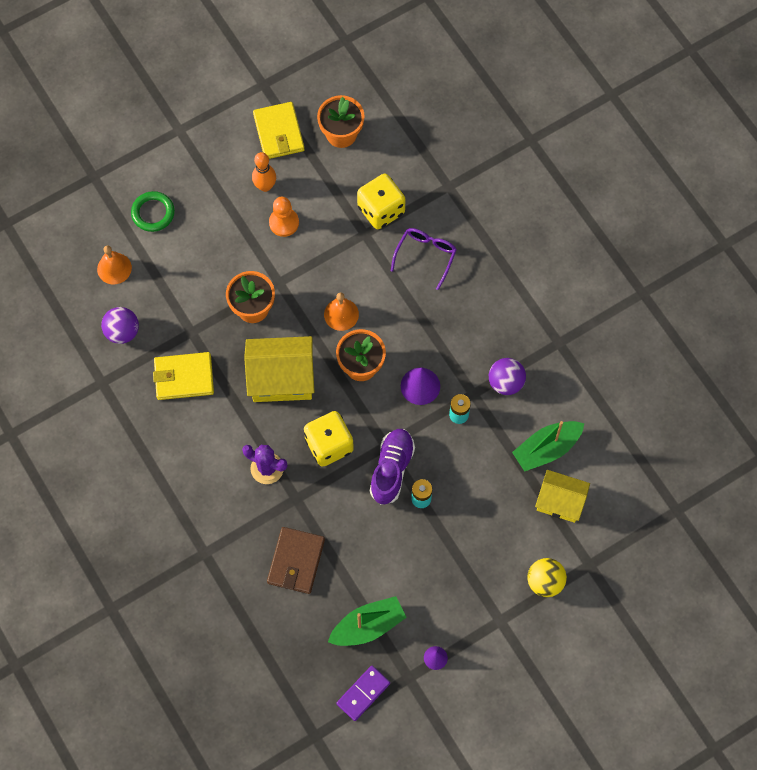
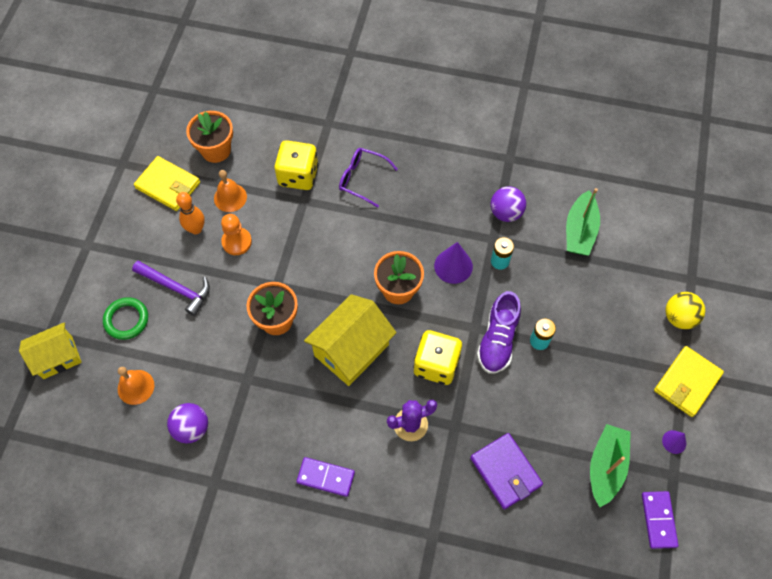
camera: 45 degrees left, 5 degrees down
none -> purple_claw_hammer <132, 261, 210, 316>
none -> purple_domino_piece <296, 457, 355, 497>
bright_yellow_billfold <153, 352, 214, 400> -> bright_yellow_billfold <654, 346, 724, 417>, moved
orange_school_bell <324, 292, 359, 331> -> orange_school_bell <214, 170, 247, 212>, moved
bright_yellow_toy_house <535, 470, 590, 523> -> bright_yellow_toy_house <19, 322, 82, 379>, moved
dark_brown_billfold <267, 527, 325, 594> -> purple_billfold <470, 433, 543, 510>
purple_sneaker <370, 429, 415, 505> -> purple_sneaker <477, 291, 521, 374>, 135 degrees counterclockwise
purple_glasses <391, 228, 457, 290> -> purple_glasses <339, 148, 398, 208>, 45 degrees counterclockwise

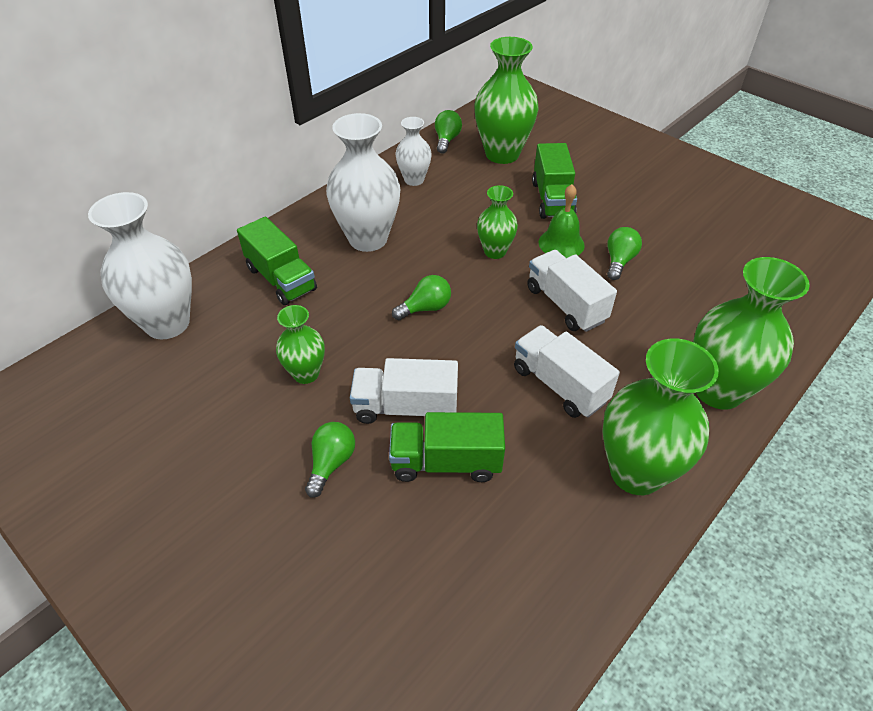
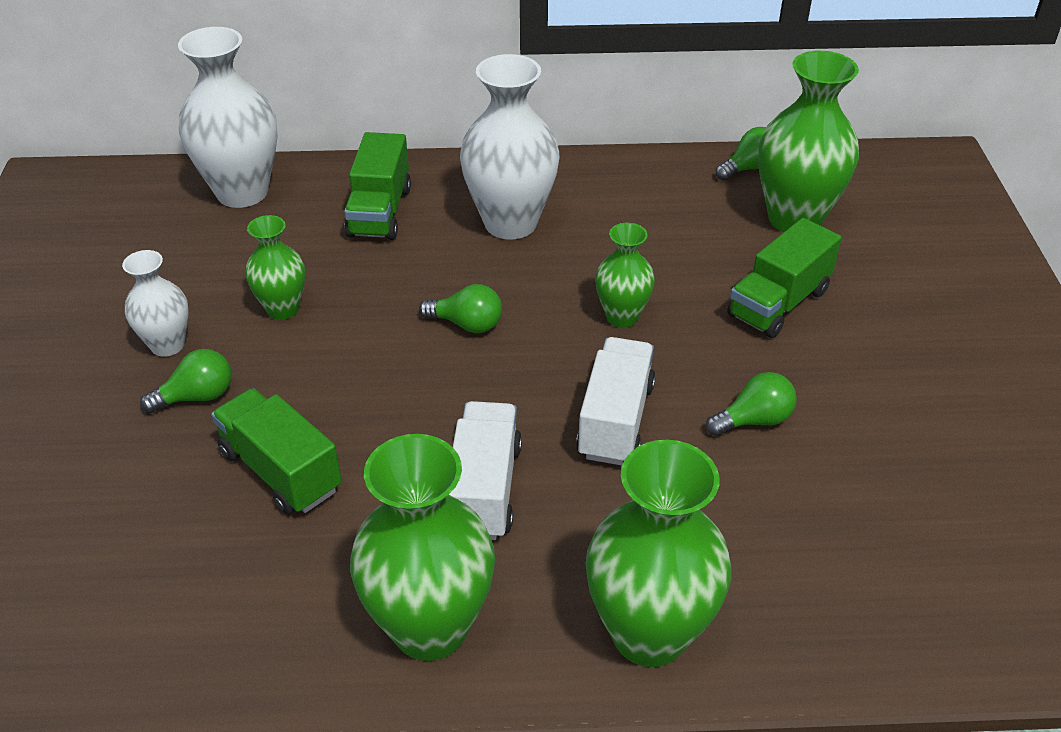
camera: 45 degrees right, 5 degrees down
snow-white_lorry <350, 358, 458, 424> -> none
emerald_school_bell <538, 184, 585, 258> -> none
snow-white_vase <395, 117, 432, 186> -> snow-white_vase <122, 250, 188, 357>, moved

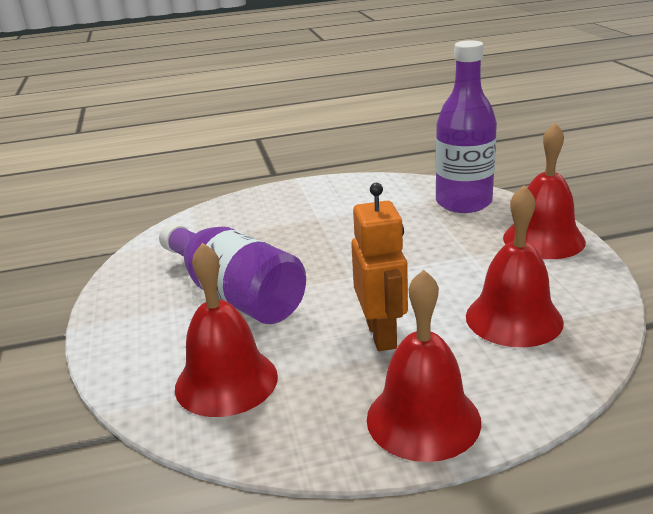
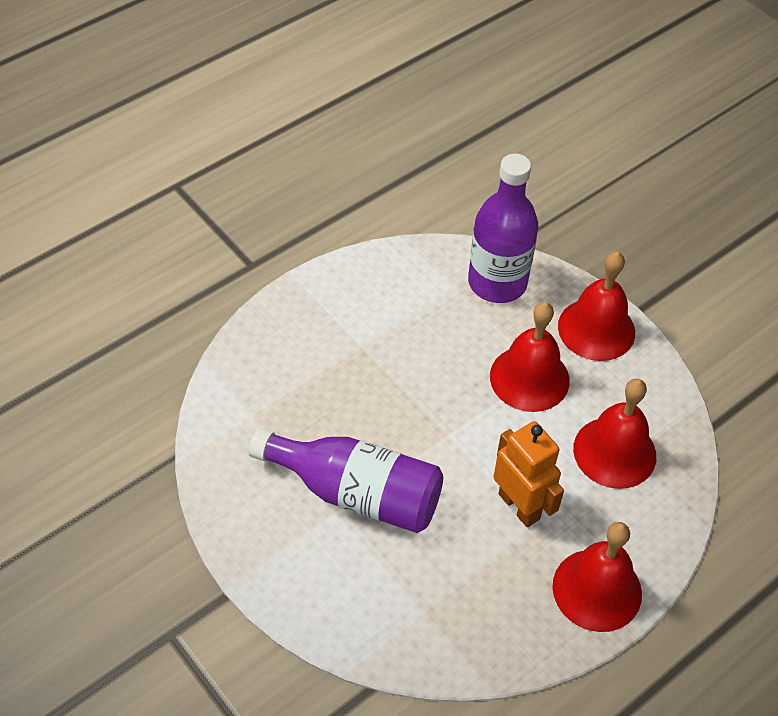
camera: 30 degrees left, 25 degrees up
red_school_bell <175, 243, 278, 417> -> red_school_bell <490, 302, 570, 412>, moved

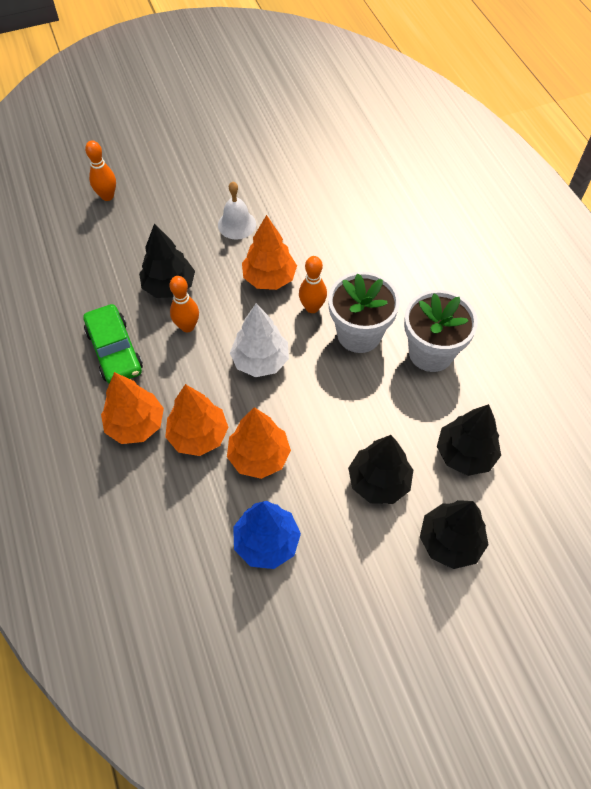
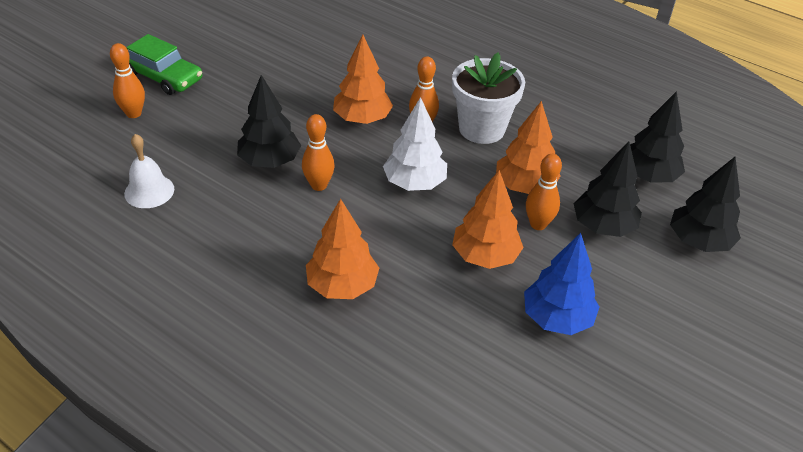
camera: 35 degrees left, 15 degrees down
snow-white_potted_plant <404, 290, 478, 372> -> none
none -> orange_tenpin <526, 154, 562, 230>
emerald_automobile <83, 304, 143, 384> -> emerald_automobile <127, 34, 202, 95>, moved
orange_toy_tree <165, 384, 229, 456> -> orange_toy_tree <496, 101, 561, 194>, moved
snow-white_school_bell <218, 182, 256, 240> -> snow-white_school_bell <124, 134, 174, 208>, moved

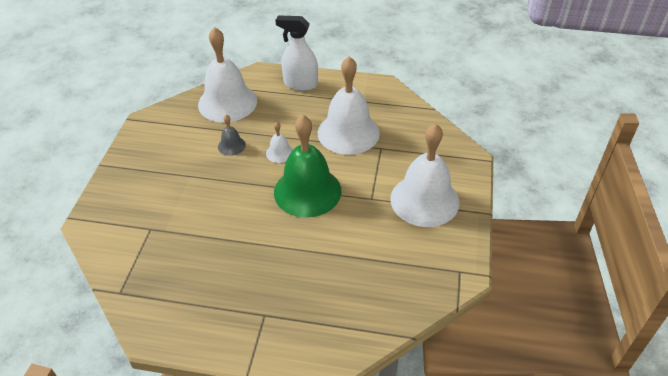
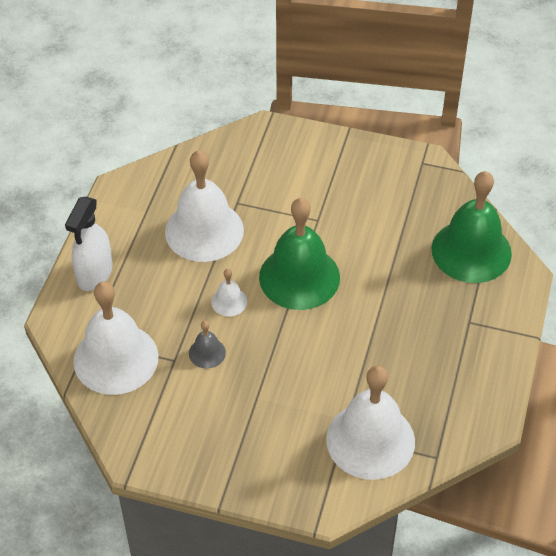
camera: 85 degrees left, 5 degrees up
none -> emerald_school_bell <432, 171, 512, 283>
snow-white_school_bell <390, 123, 460, 227> -> snow-white_school_bell <326, 366, 415, 480>, moved

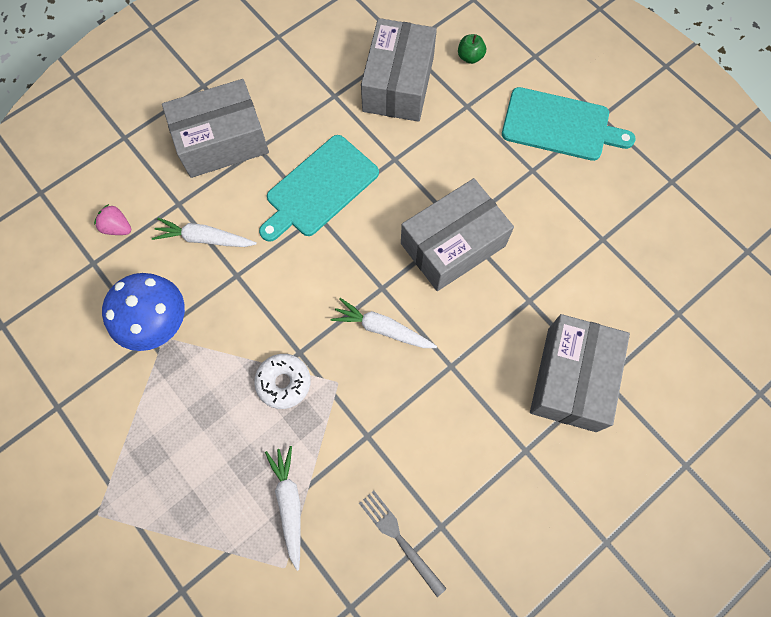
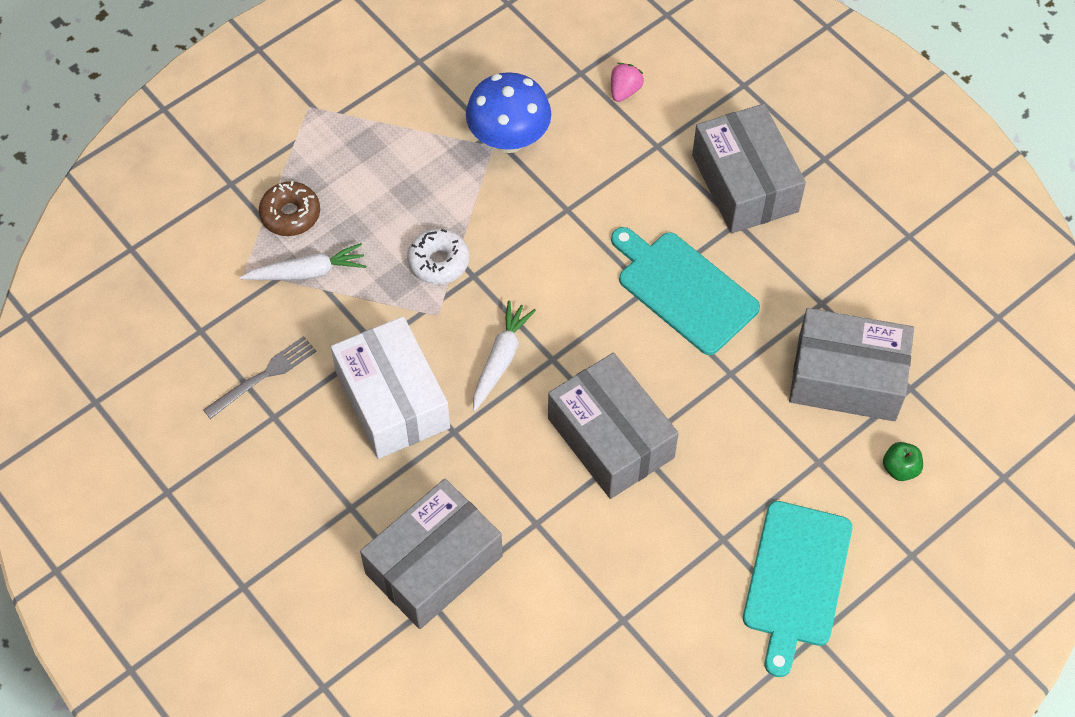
camera: 90 degrees right, 10 degrees down
snow-white_carrot <152, 218, 257, 247> -> none
none -> dark_brown_doughnut <259, 181, 320, 236>
none -> snow-white_parcel <331, 316, 450, 459>
gray_parcel <530, 314, 630, 432> -> gray_parcel <360, 479, 503, 629>, 60 degrees counterclockwise

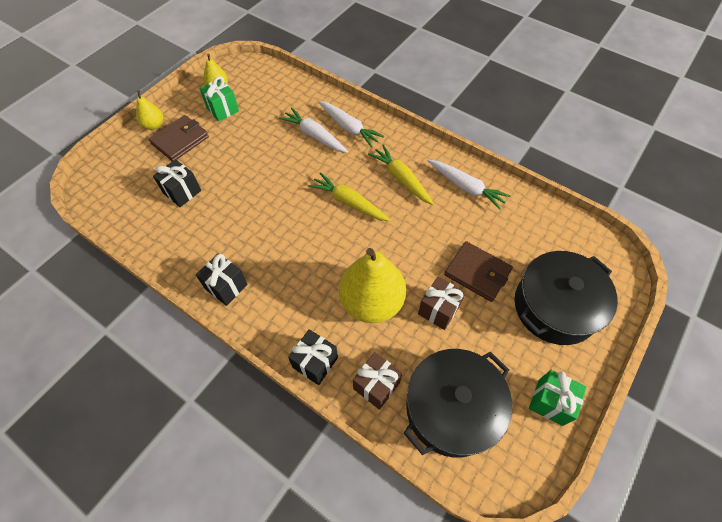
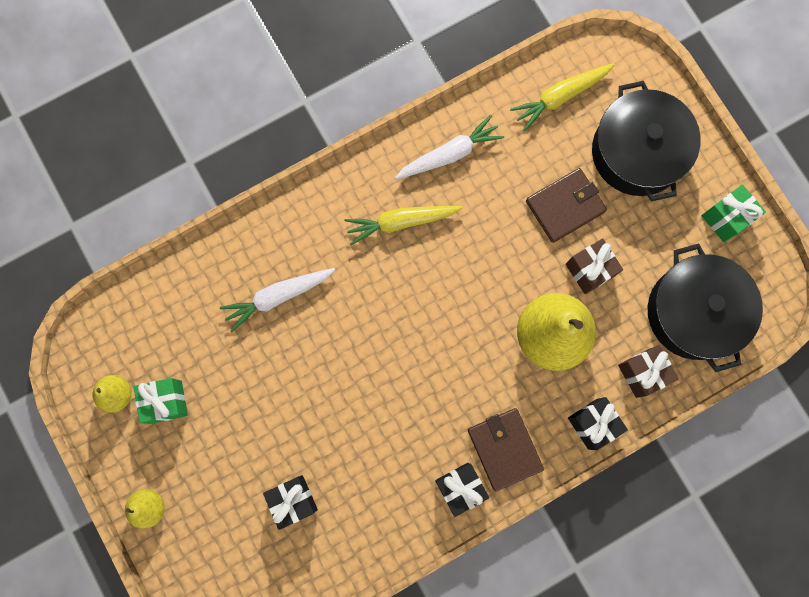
camera: 65 degrees left, 20 degrees up
snow-white_carrot <318, 101, 385, 148> -> none
dark_brown_billfold <149, 115, 209, 161> -> dark_brown_billfold <468, 408, 544, 491>, moved
bright_yellow_carrot <308, 172, 390, 221> -> bright_yellow_carrot <510, 63, 615, 131>, moved

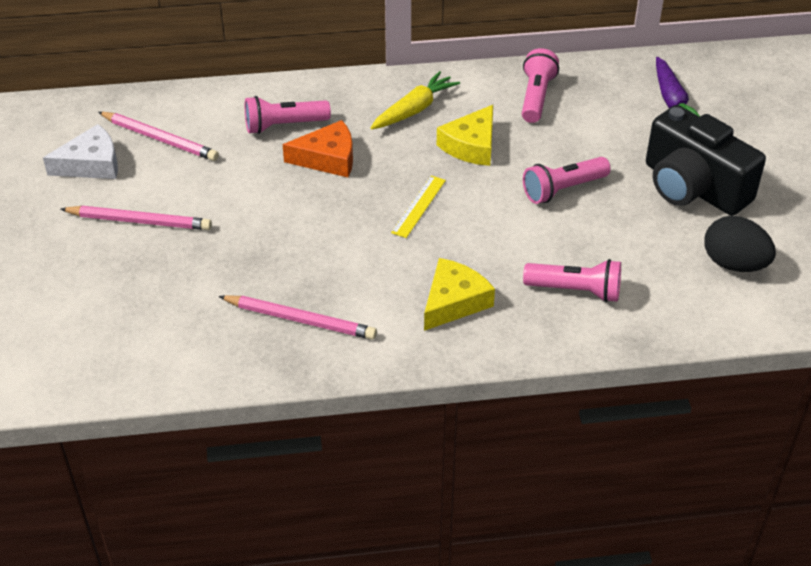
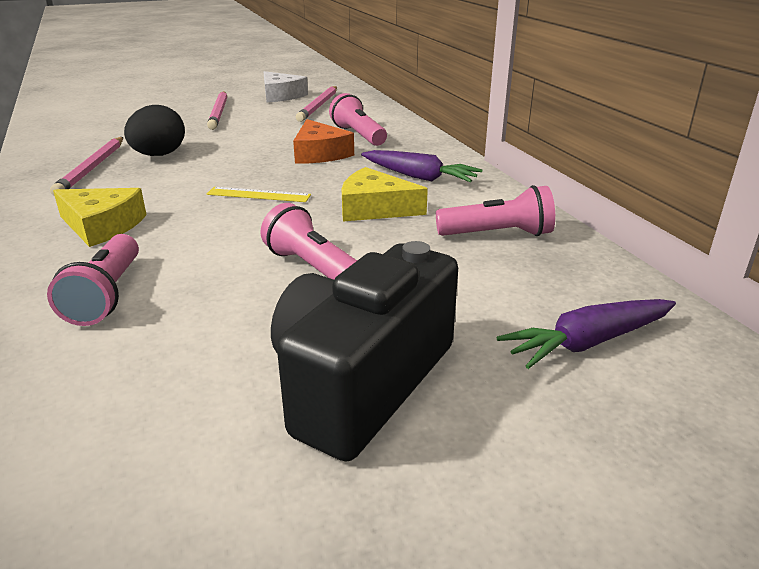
camera: 75 degrees right, 15 degrees down
ebony_egg <704, 216, 776, 272> -> ebony_egg <124, 105, 185, 156>, moved
bright_yellow_carrot <371, 71, 460, 130> -> purple_carrot <361, 150, 482, 182>

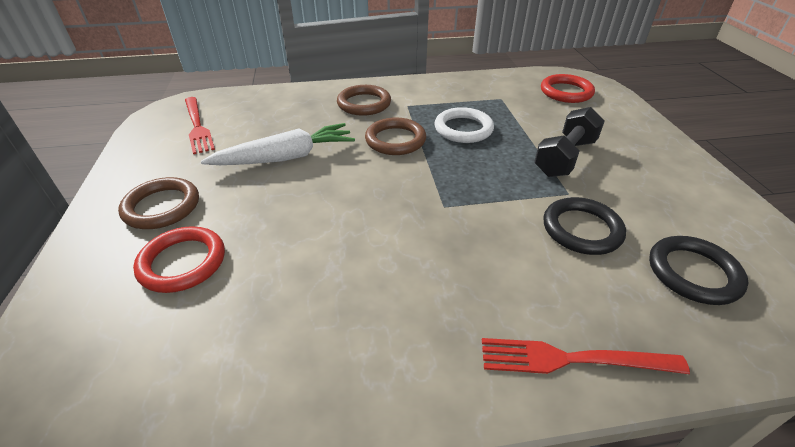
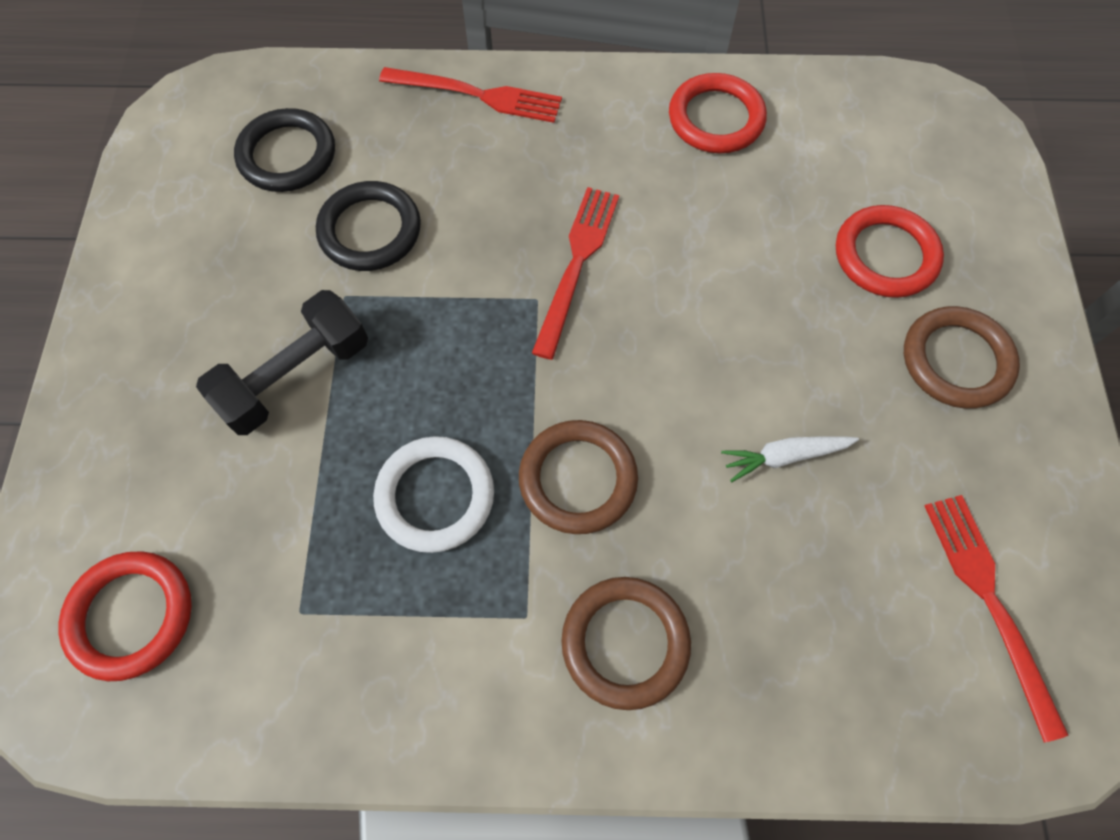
camera: 170 degrees left, 25 degrees up
none -> red_fork <532, 187, 619, 360>
none -> red_hoop <669, 73, 767, 153>
snow-white_carrot <201, 123, 355, 165> -> snow-white_carrot <721, 436, 859, 482>, x0.52

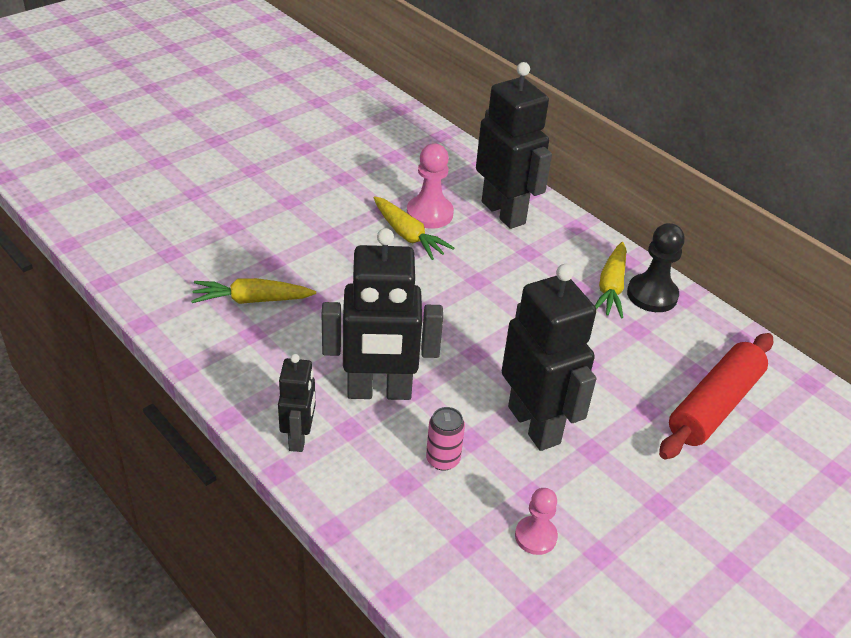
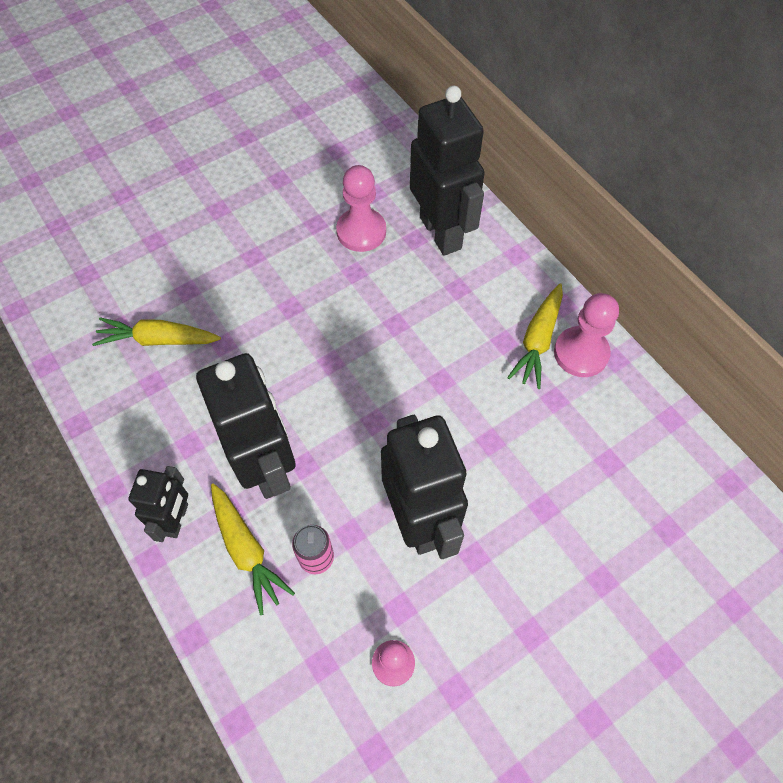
camera: 10 degrees right, 20 degrees up
red_dough_roller <659, 333, 773, 459> -> none
bright_yellow_carrot <373, 196, 454, 260> -> bright_yellow_carrot <211, 483, 295, 615>, moved
ebony_chess_pawn <627, 223, 685, 312> -> pink_chess_pawn <554, 293, 619, 377>
ebony_robot_figure <322, 228, 443, 400> -> ebony_robot_figure <196, 353, 296, 499>, 120 degrees counterclockwise

